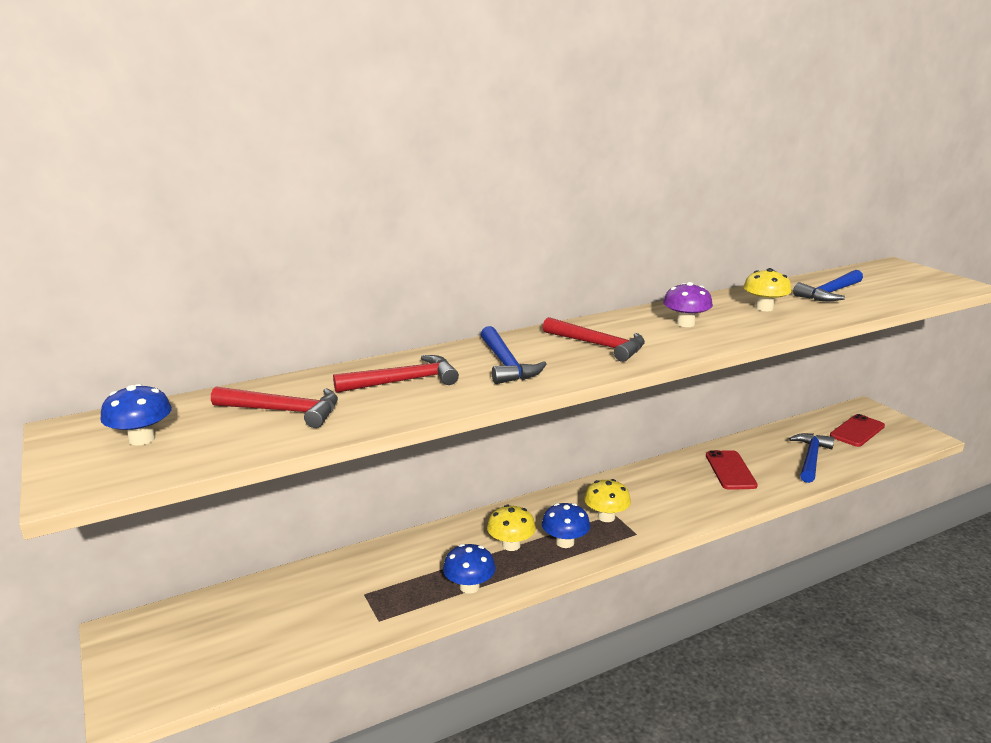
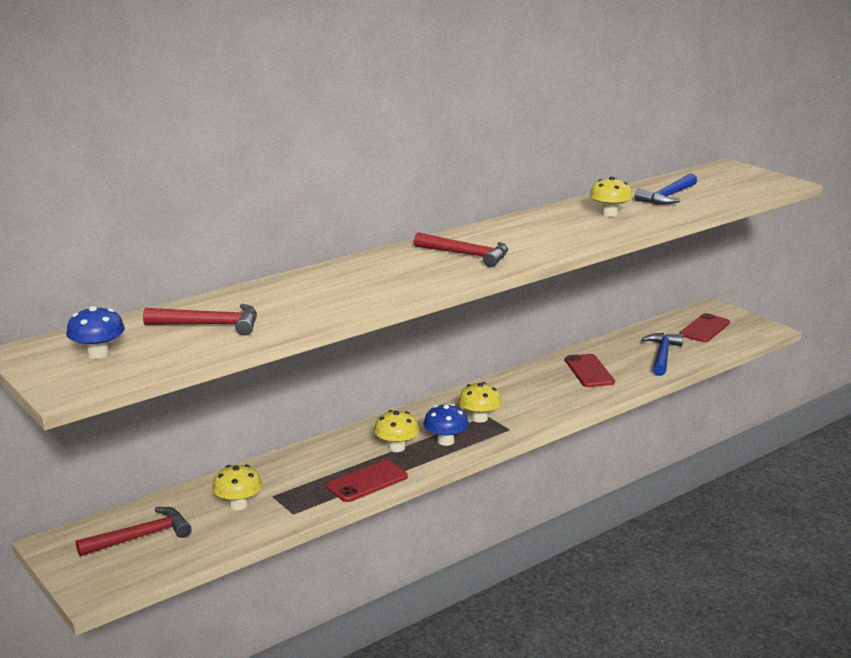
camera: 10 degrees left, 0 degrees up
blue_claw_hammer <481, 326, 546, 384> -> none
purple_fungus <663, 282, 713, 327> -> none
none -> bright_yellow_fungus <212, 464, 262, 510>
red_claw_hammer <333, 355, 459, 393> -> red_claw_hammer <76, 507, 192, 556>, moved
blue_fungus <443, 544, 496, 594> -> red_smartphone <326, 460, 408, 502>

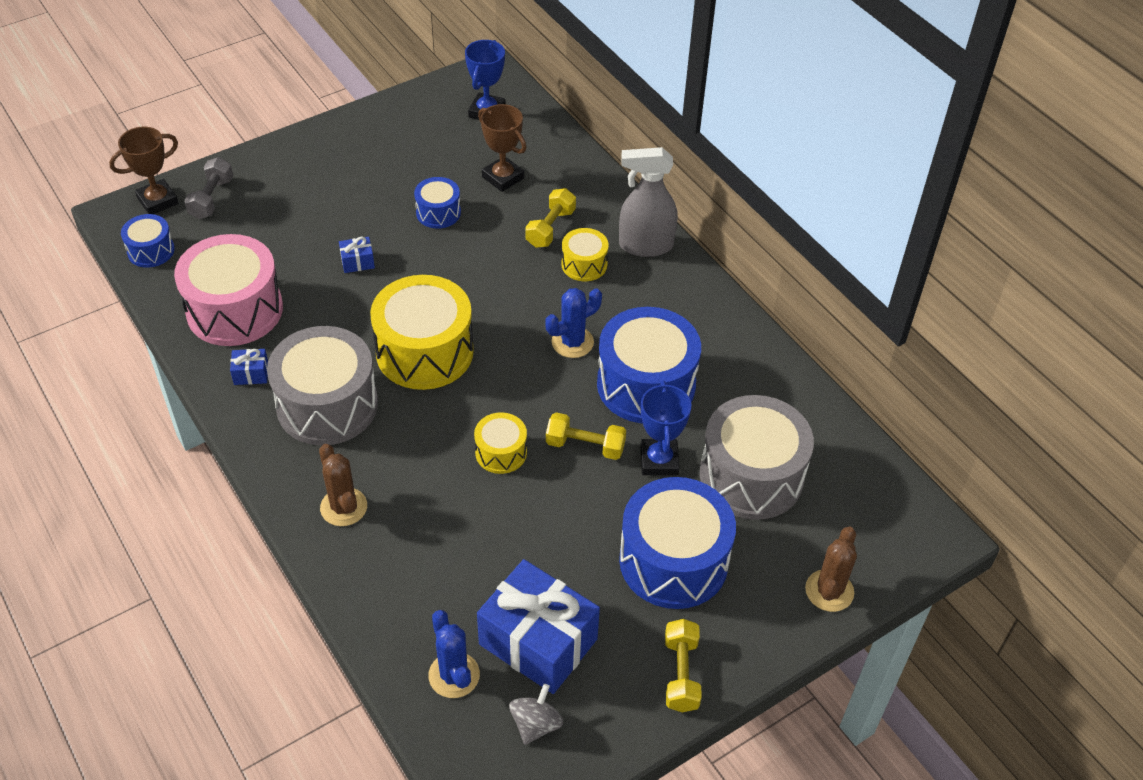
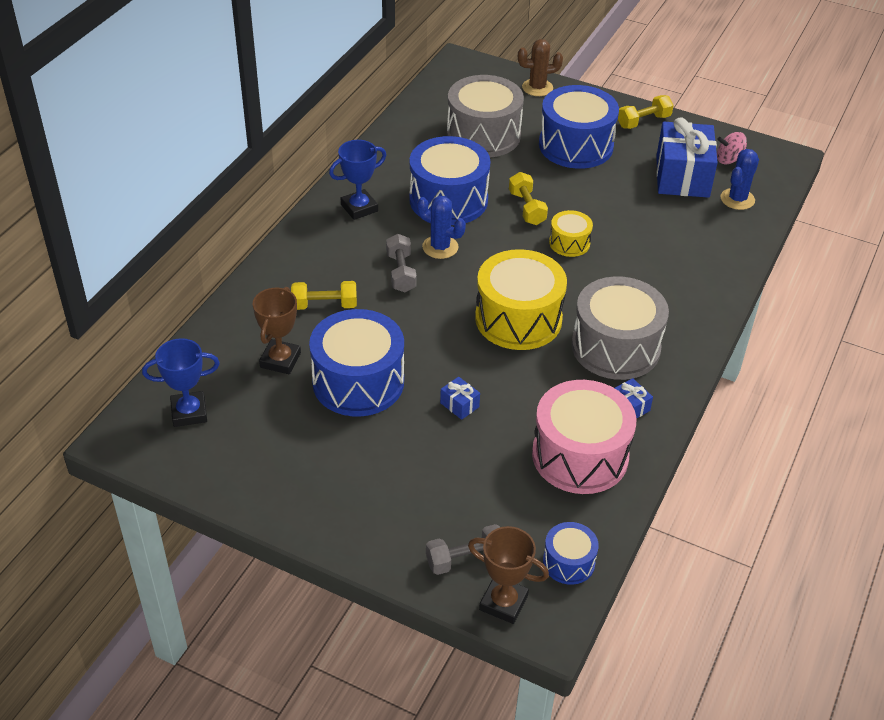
camera: 120 degrees left, 5 degrees down
dark_brown_saguaro_cactus <319, 444, 367, 526> -> none
bright_yellow_toy_drum <562, 228, 609, 281> -> none
gray_spray_cleaner <619, 147, 678, 257> -> none
none -> gray_free_weight <386, 234, 417, 292>
blue_trophy <640, 381, 691, 475> -> blue_trophy <329, 140, 386, 220>, moved
gray_spinning_top <509, 684, 563, 745> -> pink_spinning_top <717, 132, 747, 164>
blue_toy_drum <414, 177, 461, 229> -> blue_toy_drum <309, 309, 404, 417>, x1.99

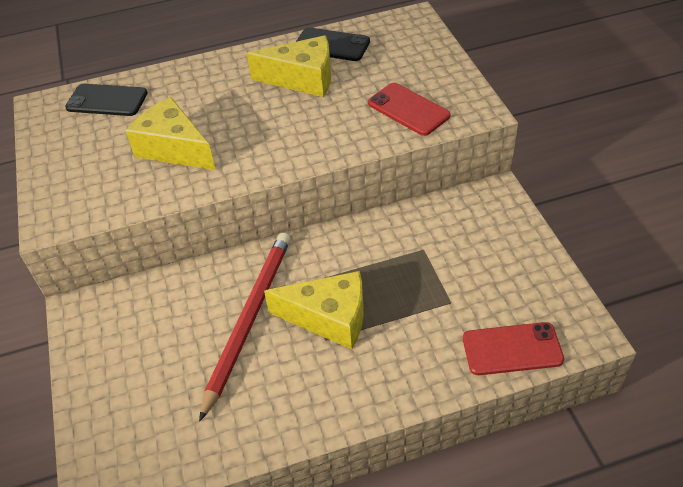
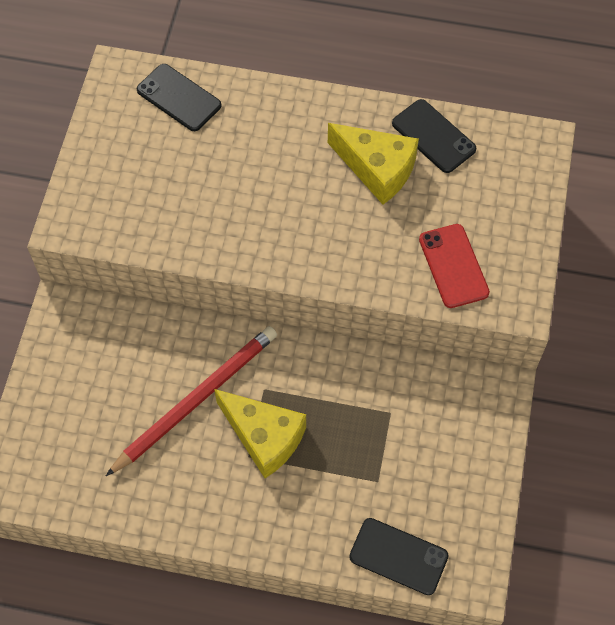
camera: 25 degrees right, 15 degrees up
bright_yellow_cheese_wedge <125, 97, 216, 170> -> none
red_smartphone <463, 322, 564, 375> -> ebony_smartphone <349, 518, 449, 595>

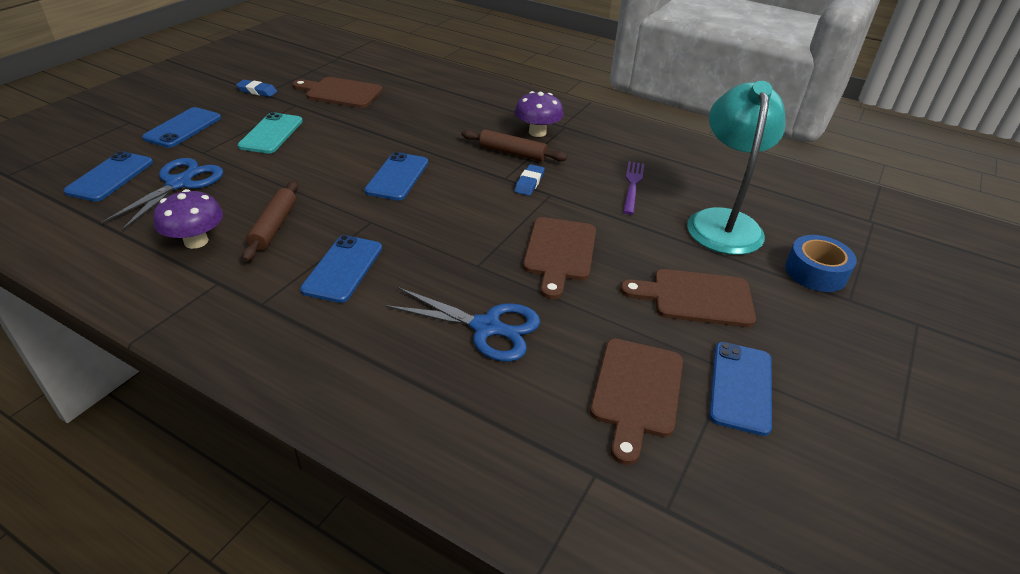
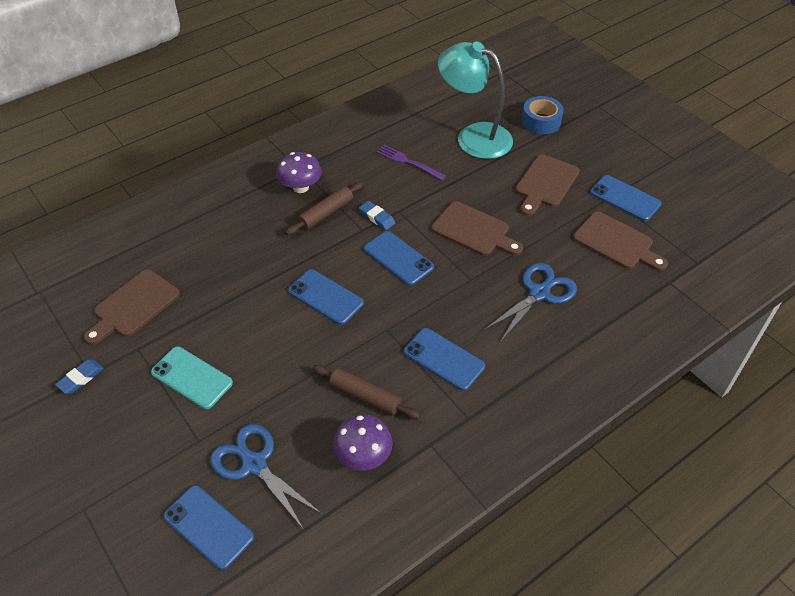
camera: 65 degrees left, 10 degrees up
blue_smartphone <142, 107, 221, 148> -> blue_smartphone <364, 231, 434, 286>, moved

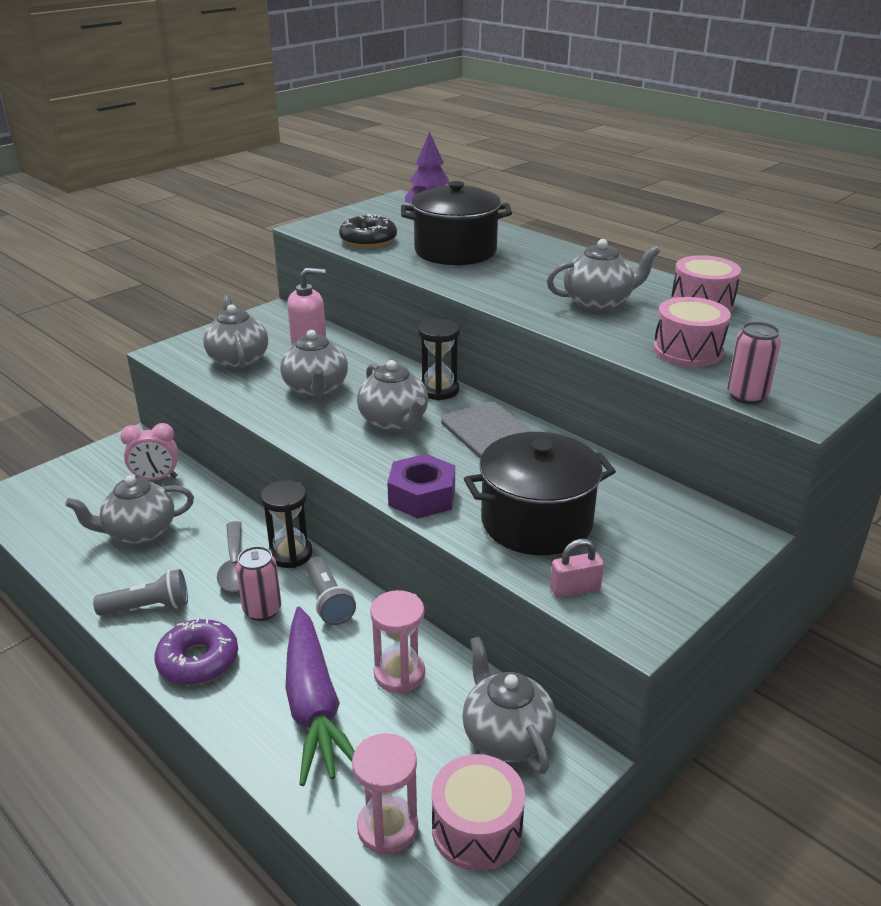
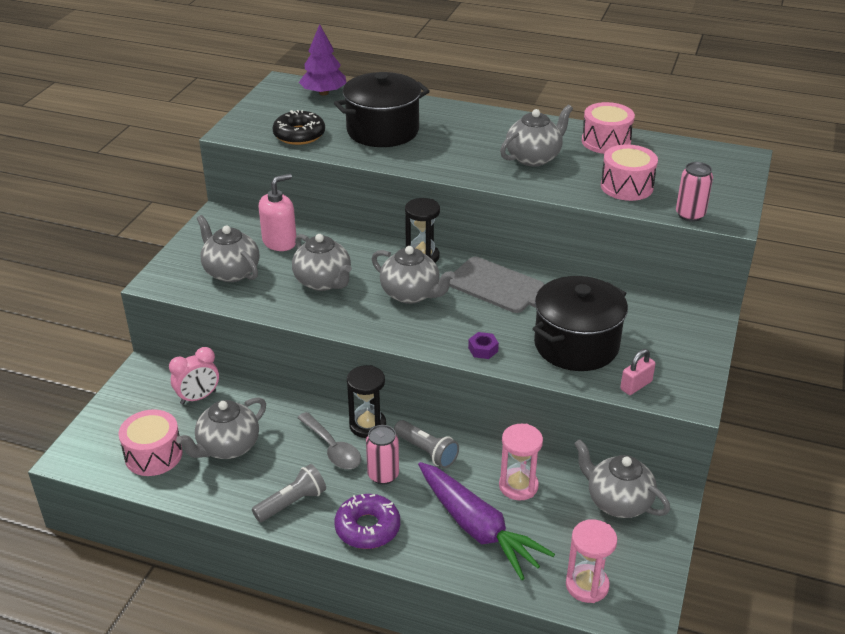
camera: 25 degrees left, 5 degrees up
pink_toy_drum <432, 754, 525, 871> -> pink_toy_drum <118, 409, 183, 476>, moved
purple_hexagon_nut <387, 454, 455, 519> -> purple_hexagon_nut <468, 332, 499, 359>, x0.52

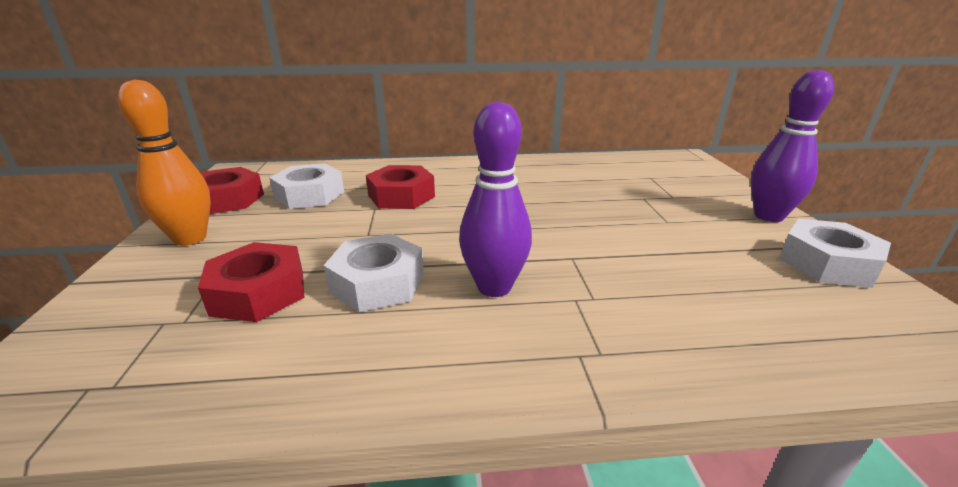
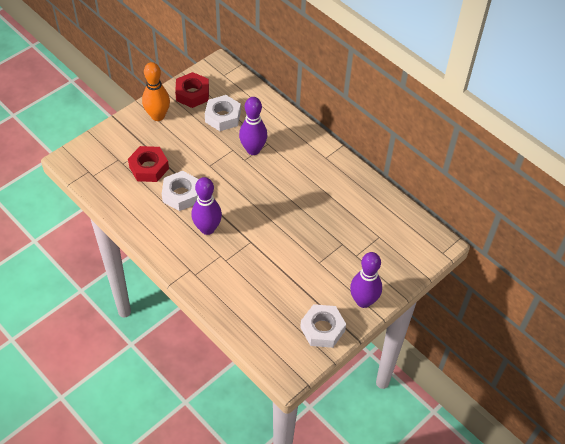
camera: 50 degrees right, 25 degrees up
red_hexagon_nut <366, 165, 435, 209> -> purple_tenpin <239, 97, 267, 155>

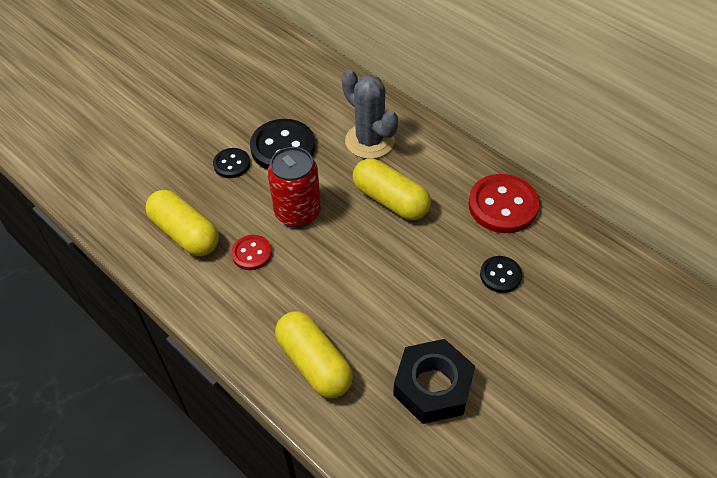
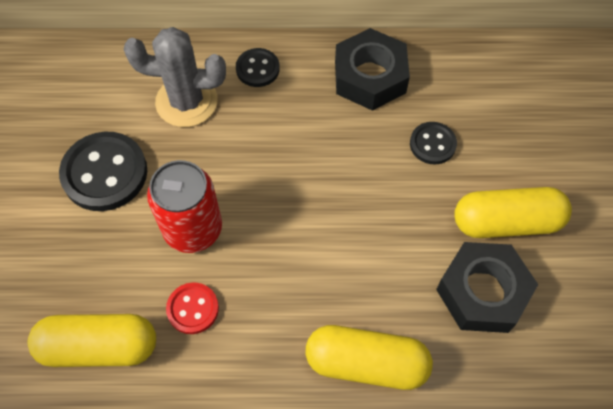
camera: 45 degrees left, 10 degrees up
ebony_button <213, 148, 250, 178> -> ebony_button <236, 48, 280, 87>, moved
bright_yellow_capsule <352, 158, 431, 220> -> bright_yellow_capsule <454, 187, 572, 238>, moved
red_button <468, 174, 539, 233> -> ebony_hexagon_nut <335, 28, 410, 111>

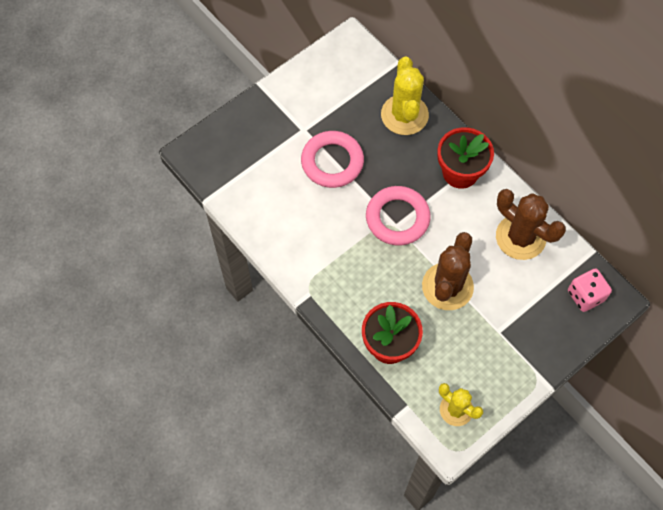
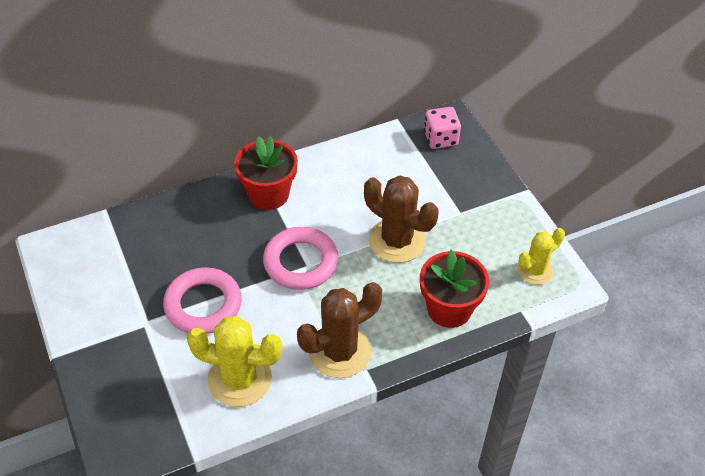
camera: 75 degrees left, 15 degrees down
bright_yellow_saguaro_cactus <381, 56, 429, 135> -> bright_yellow_saguaro_cactus <187, 316, 283, 407>, moved
dark_brown_saguaro_cactus <496, 189, 566, 260> -> dark_brown_saguaro_cactus <297, 282, 382, 378>, moved

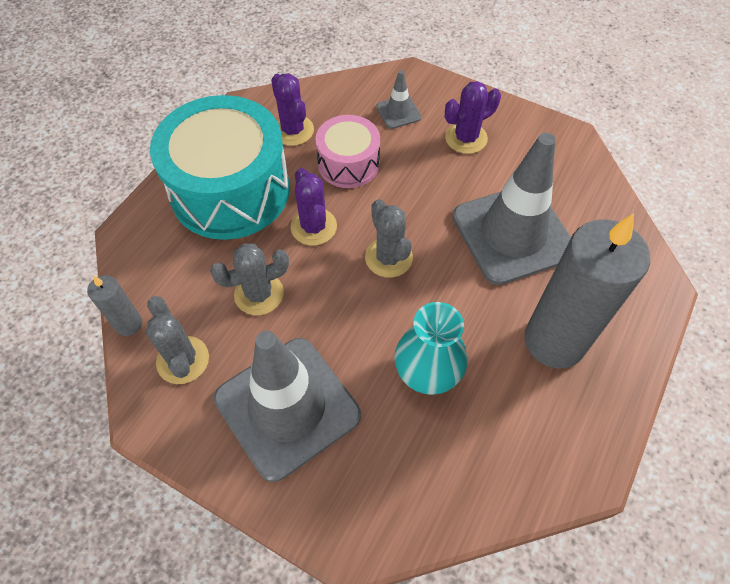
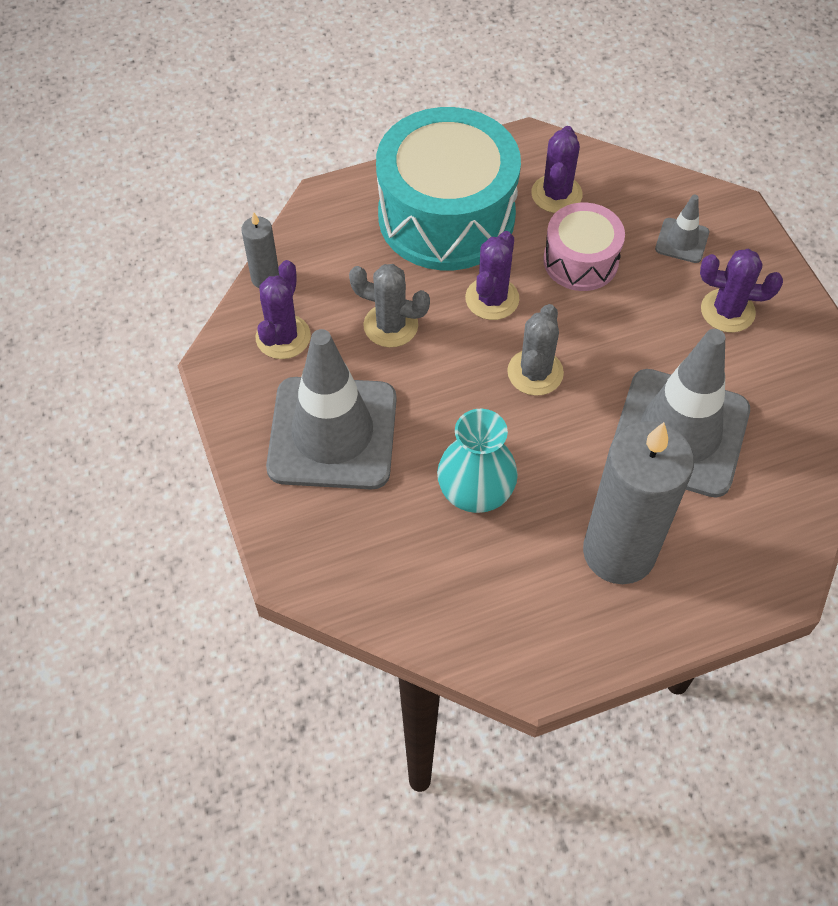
camera: 40 degrees right, 0 degrees up
gray_saguaro_cactus <146, 296, 209, 384> -> purple_saguaro_cactus <256, 260, 311, 359>

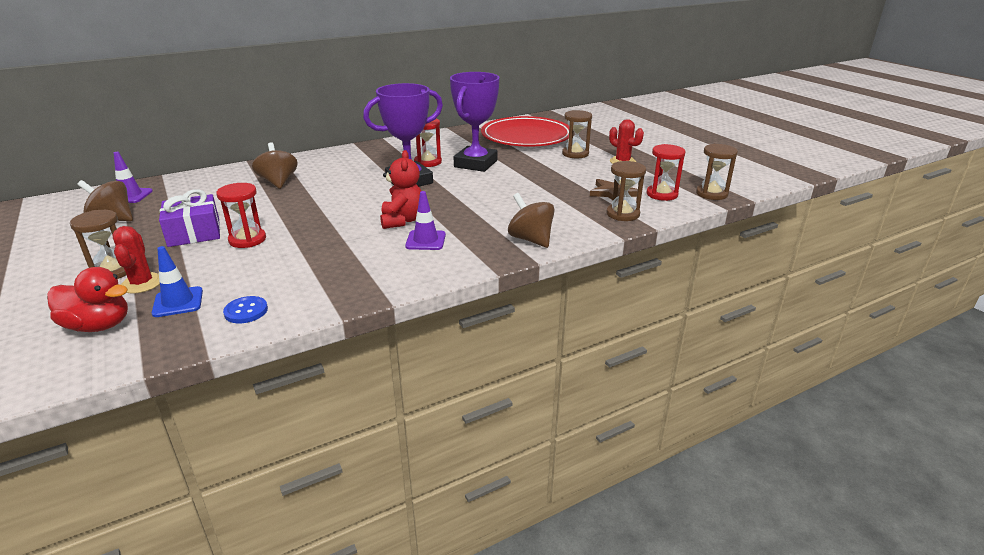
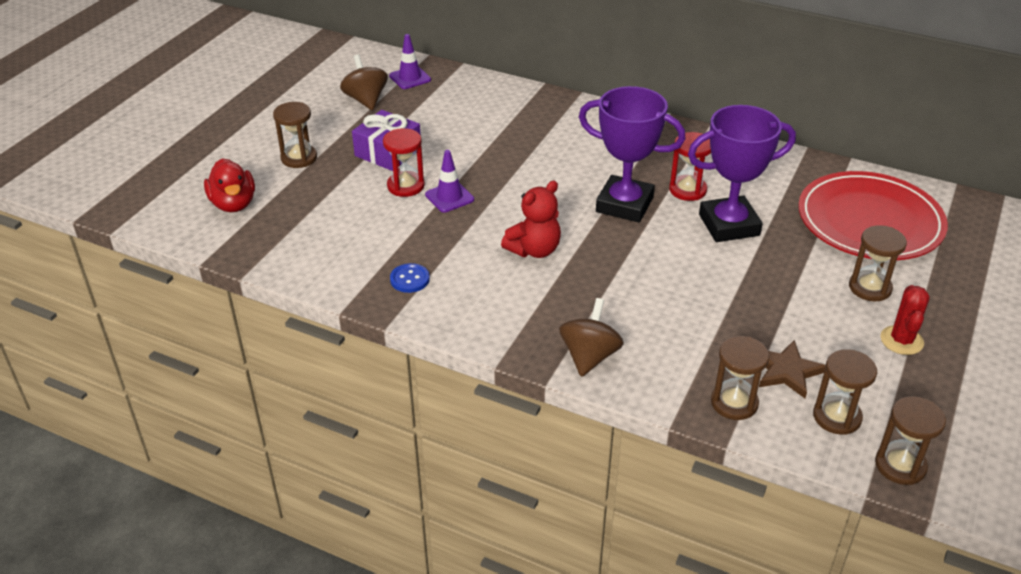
camera: 55 degrees right, 10 degrees up
red_saguaro_cactus <112, 226, 160, 294> -> none
blue_safety_cone <152, 246, 203, 317> -> none
dark_brown_spinning_top <252, 142, 298, 189> -> none
blue_button <223, 296, 268, 323> -> blue_button <390, 263, 430, 293>, moved
purple_safety_cone <405, 191, 446, 250> -> purple_safety_cone <425, 150, 474, 213>, moved
red_sandglass <646, 144, 686, 201> -> dark_brown_sandglass <813, 349, 877, 435>

